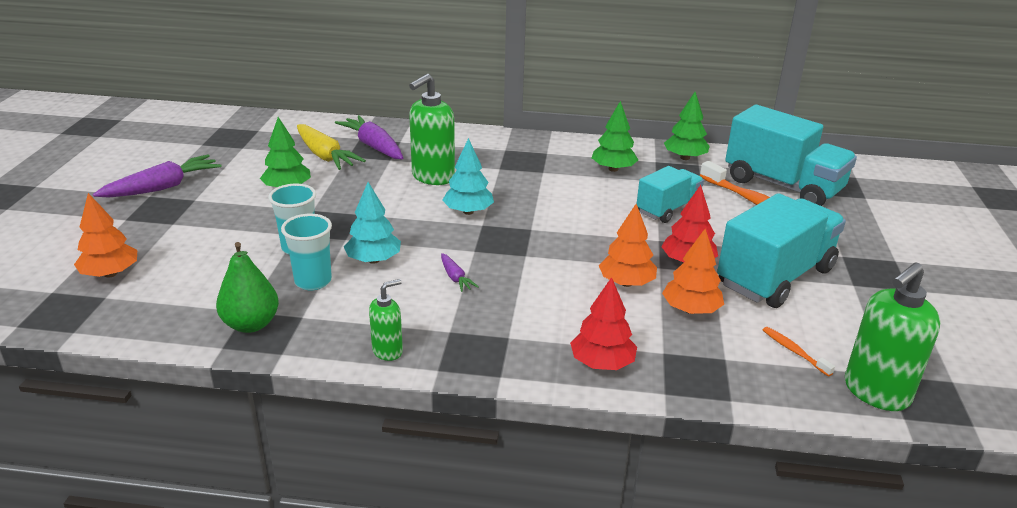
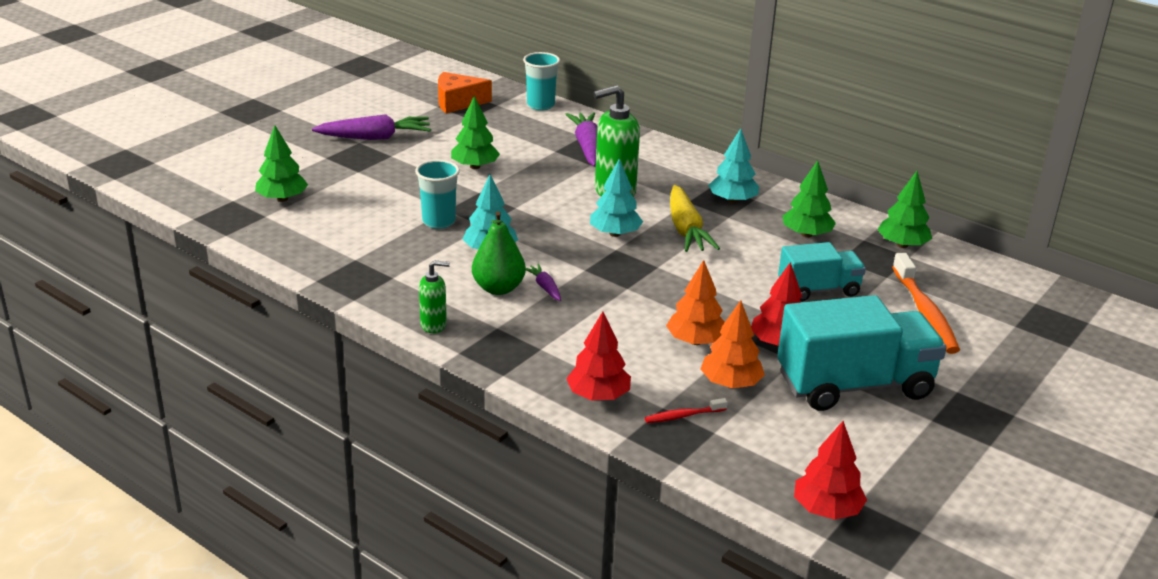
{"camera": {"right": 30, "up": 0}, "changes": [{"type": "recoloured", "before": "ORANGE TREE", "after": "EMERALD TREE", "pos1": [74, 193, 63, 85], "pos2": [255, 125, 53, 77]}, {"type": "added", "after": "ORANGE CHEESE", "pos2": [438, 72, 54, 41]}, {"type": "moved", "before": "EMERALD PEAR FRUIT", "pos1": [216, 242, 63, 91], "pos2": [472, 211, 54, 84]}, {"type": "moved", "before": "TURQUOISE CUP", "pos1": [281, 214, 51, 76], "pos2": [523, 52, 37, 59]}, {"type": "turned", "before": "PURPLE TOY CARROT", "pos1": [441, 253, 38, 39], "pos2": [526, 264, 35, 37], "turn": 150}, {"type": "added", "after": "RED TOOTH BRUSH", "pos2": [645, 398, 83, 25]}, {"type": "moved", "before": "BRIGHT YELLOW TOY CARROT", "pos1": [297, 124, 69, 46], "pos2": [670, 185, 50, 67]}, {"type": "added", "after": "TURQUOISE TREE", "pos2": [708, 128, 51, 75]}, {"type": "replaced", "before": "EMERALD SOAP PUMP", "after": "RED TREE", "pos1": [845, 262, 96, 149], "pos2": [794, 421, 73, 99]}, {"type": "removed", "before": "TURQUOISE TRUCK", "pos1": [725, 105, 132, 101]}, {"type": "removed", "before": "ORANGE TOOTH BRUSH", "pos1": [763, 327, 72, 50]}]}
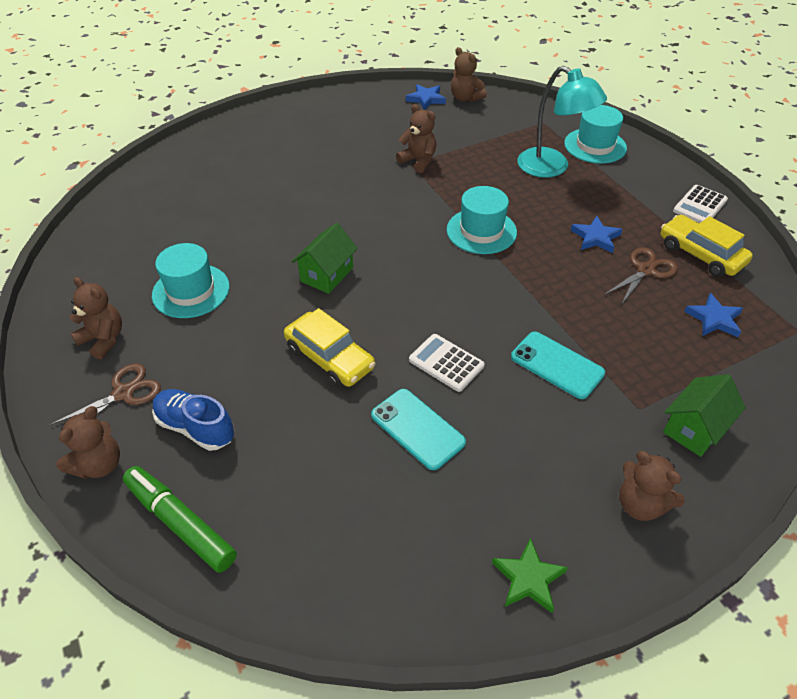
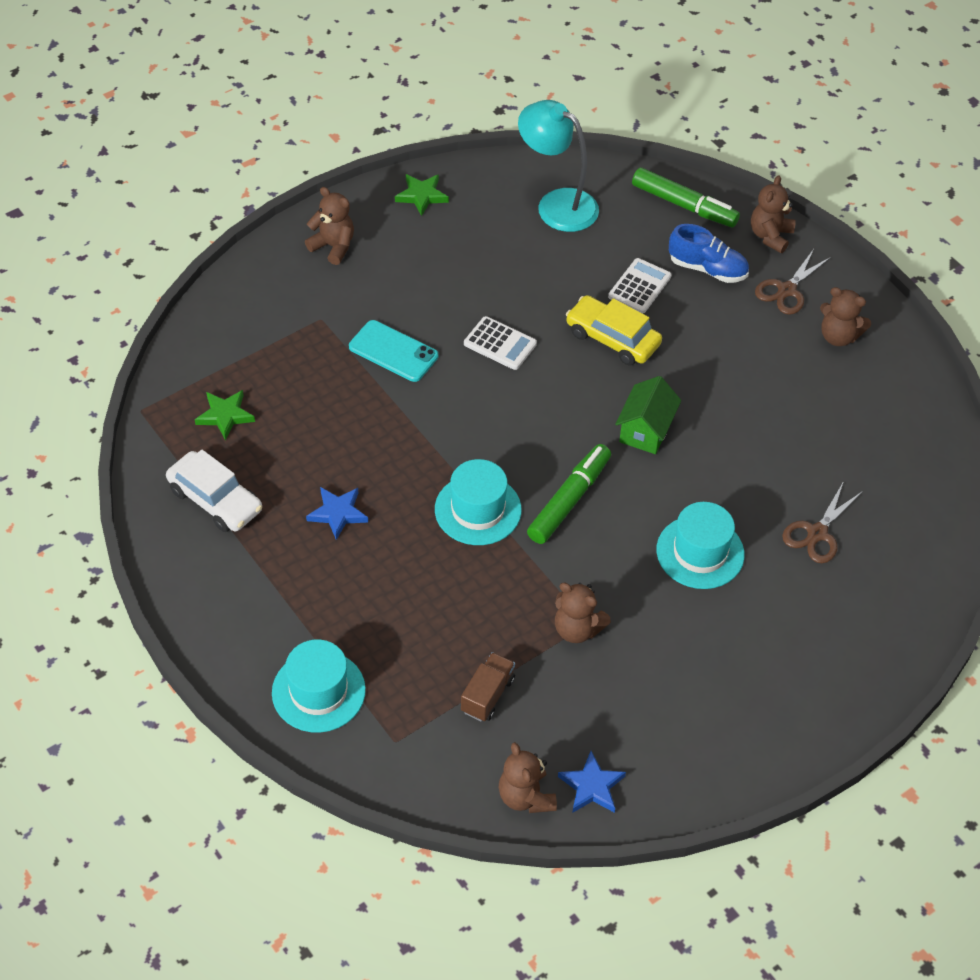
{"camera": {"right": 170, "up": 5}, "changes": [{"type": "recoloured", "before": "BRIGHT YELLOW CAR", "after": "WHITE CAR", "pos1": [661, 215, 92, 62], "pos2": [166, 450, 96, 82]}, {"type": "recoloured", "before": "ROYAL BLUE FIVE-POINTED STAR", "after": "EMERALD FIVE-POINTED STAR", "pos1": [684, 293, 59, 44], "pos2": [195, 390, 60, 50]}, {"type": "added", "after": "DARK BROWN TRUCK", "pos2": [461, 652, 54, 70]}, {"type": "turned", "before": "DARK BROWN STUFFED BEAR", "pos1": [451, 47, 36, 55], "pos2": [499, 742, 58, 71], "turn": -150}, {"type": "moved", "before": "TURQUOISE LAMP", "pos1": [517, 66, 90, 112], "pos2": [518, 100, 81, 132]}, {"type": "added", "after": "EMERALD FELT PEN", "pos2": [527, 444, 84, 100]}, {"type": "moved", "before": "WHITE CALCULATOR", "pos1": [673, 185, 55, 38], "pos2": [608, 258, 64, 56]}, {"type": "moved", "before": "TURQUOISE HAT", "pos1": [152, 243, 78, 75], "pos2": [656, 502, 89, 87]}, {"type": "moved", "before": "DARK BROWN SCISSORS", "pos1": [604, 247, 74, 58], "pos2": [782, 481, 81, 82]}, {"type": "removed", "before": "TURQUOISE PHONE", "pos1": [371, 389, 95, 81]}, {"type": "removed", "before": "EMERALD COTTAGE", "pos1": [663, 374, 83, 83]}]}
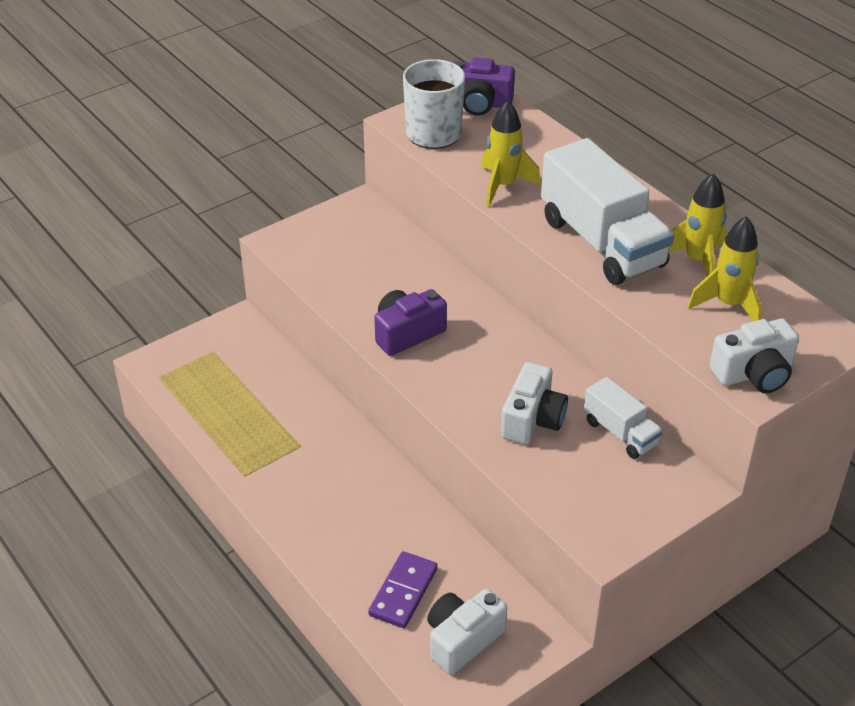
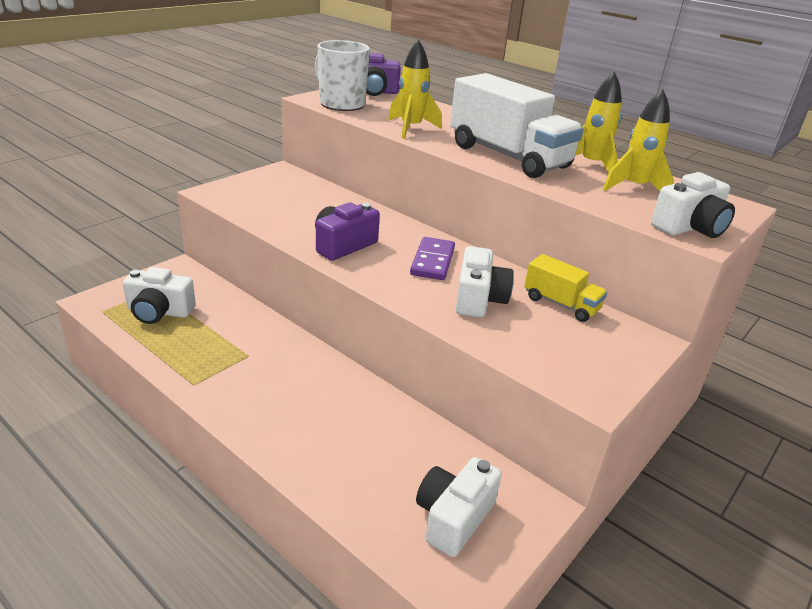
{"camera": {"right": -15, "up": -10}, "changes": [{"type": "added", "after": "WHITE PHOTO CAMERA", "pos2": [123, 267, 73, 57]}, {"type": "moved", "before": "PURPLE DOMINO", "pos1": [368, 551, 70, 77], "pos2": [410, 237, 45, 43]}, {"type": "recoloured", "before": "WHITE TRUCK", "after": "BRIGHT YELLOW TRUCK", "pos1": [584, 377, 79, 82], "pos2": [524, 254, 84, 68]}]}
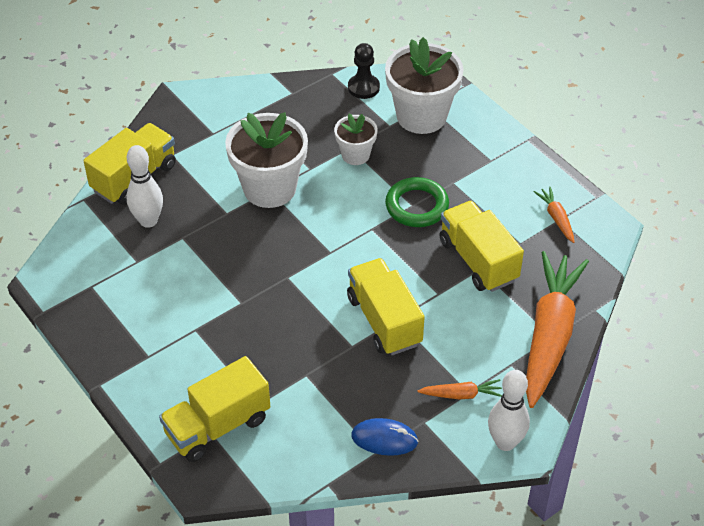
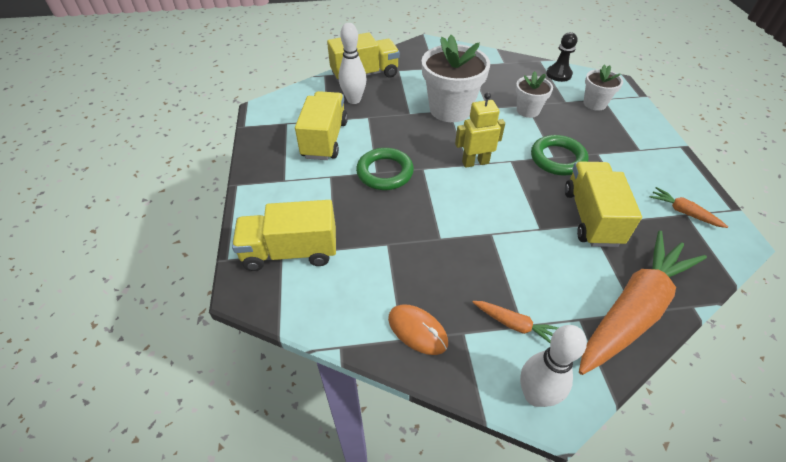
{"camera": {"right": 30, "up": 0}, "changes": [{"type": "moved", "before": "BRIGHT YELLOW TRUCK", "pos1": [347, 258, 78, 97], "pos2": [295, 91, 53, 69]}, {"type": "added", "after": "EMERALD RING", "pos2": [356, 148, 58, 42]}, {"type": "recoloured", "before": "ROYAL BLUE PC MOUSE", "after": "ORANGE PC MOUSE", "pos1": [351, 418, 67, 38], "pos2": [388, 305, 60, 50]}, {"type": "added", "after": "BRIGHT YELLOW ROBOT FIGURE", "pos2": [455, 92, 50, 76]}, {"type": "resized", "before": "WHITE FLOWER POT", "pos1": [385, 37, 79, 97], "pos2": [583, 64, 40, 47], "scale": 0.55}, {"type": "turned", "before": "ORANGE TOY CARROT", "pos1": [534, 187, 41, 56], "pos2": [650, 187, 78, 41], "turn": -60}]}
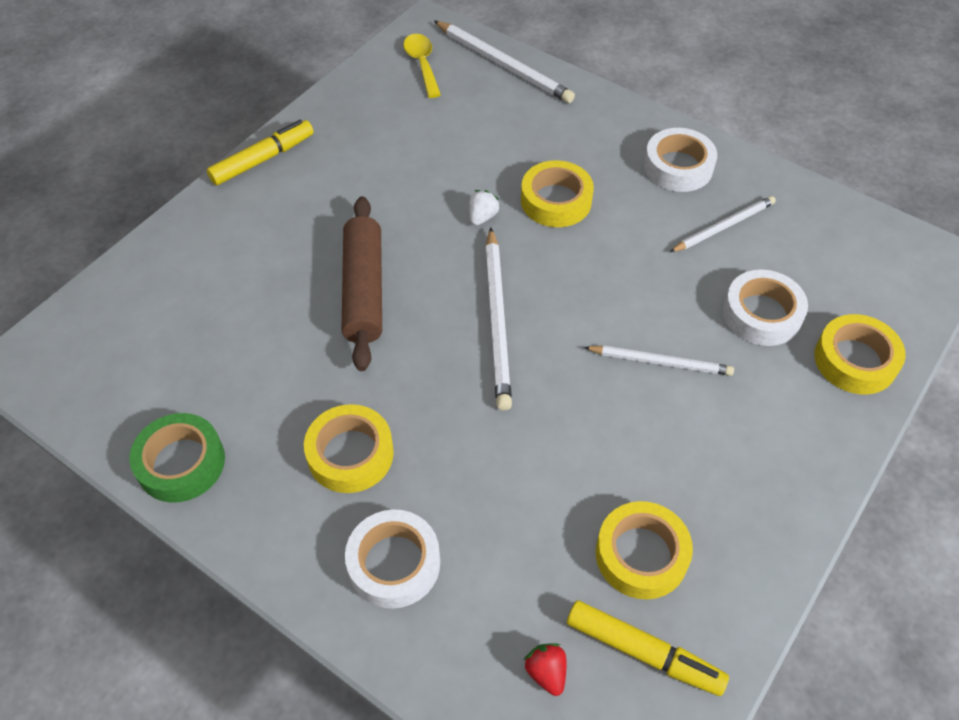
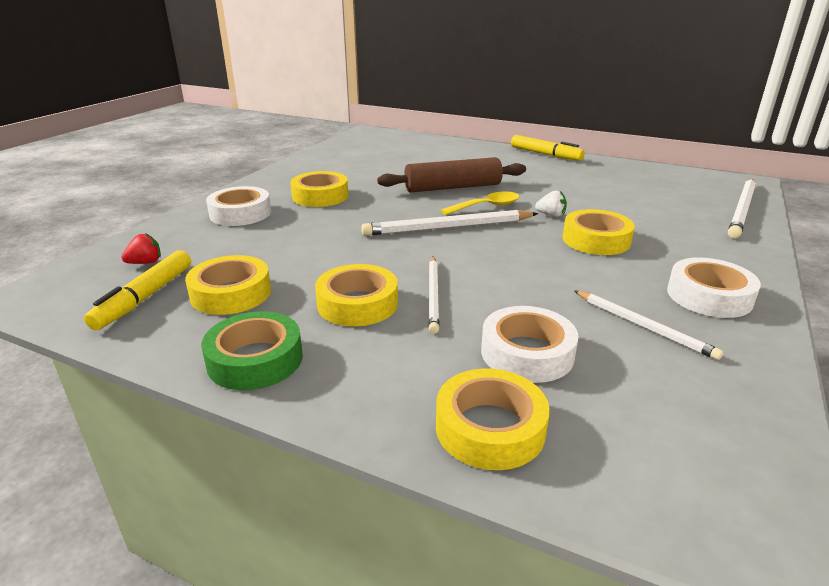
{"camera": {"right": 80, "up": -25}, "changes": [{"type": "moved", "before": "EMERALD TAPE", "pos1": [129, 413, 96, 90], "pos2": [201, 311, 102, 79]}, {"type": "added", "after": "BRIGHT YELLOW TAPE", "pos2": [315, 264, 83, 62]}, {"type": "moved", "before": "BRIGHT YELLOW TABLESPOON", "pos1": [403, 34, 38, 64], "pos2": [441, 191, 78, 24]}]}
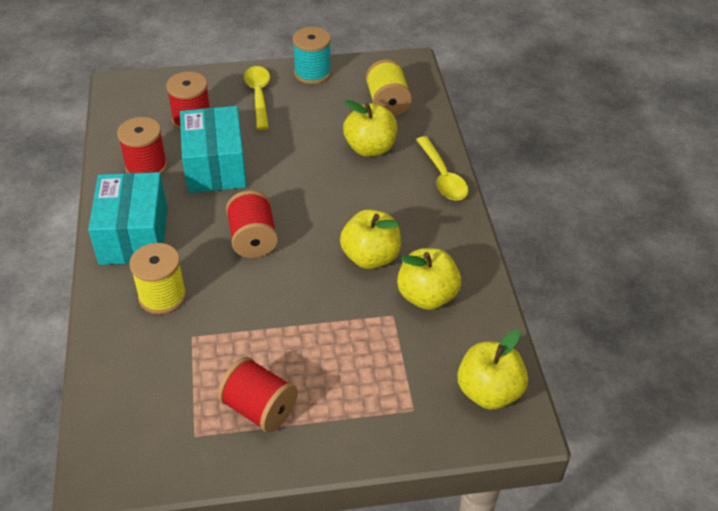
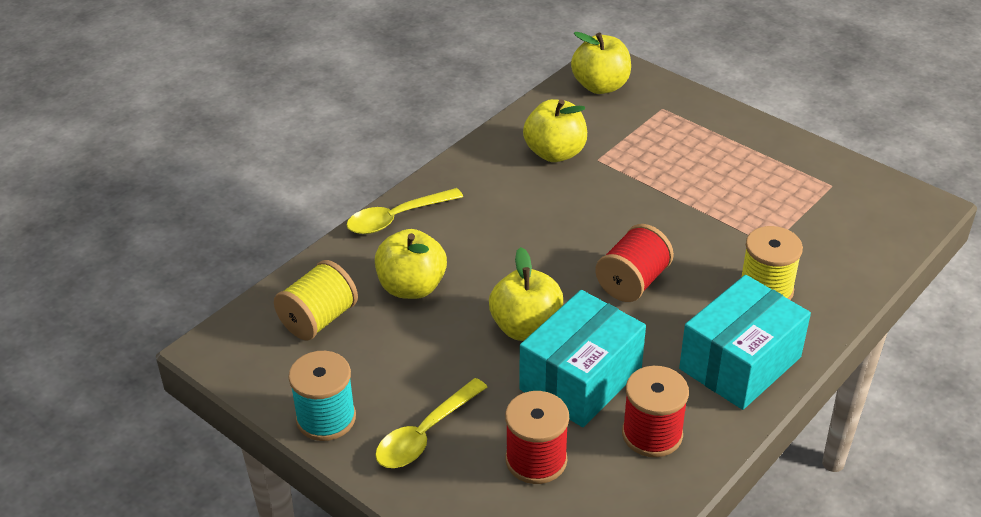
{"camera": {"right": -130, "up": -5}, "changes": [{"type": "turned", "before": "BRIGHT YELLOW TABLESPOON", "pos1": [416, 136, 52, 65], "pos2": [347, 188, 116, 46], "turn": -150}, {"type": "moved", "before": "BRIGHT YELLOW APPLE FRUIT", "pos1": [340, 209, 61, 60], "pos2": [489, 247, 74, 94]}, {"type": "removed", "before": "RED SPOOL", "pos1": [217, 357, 81, 76]}]}
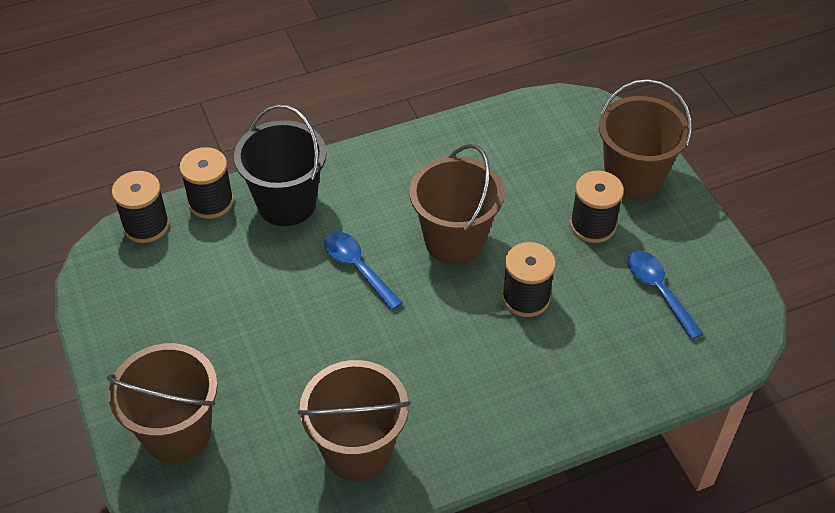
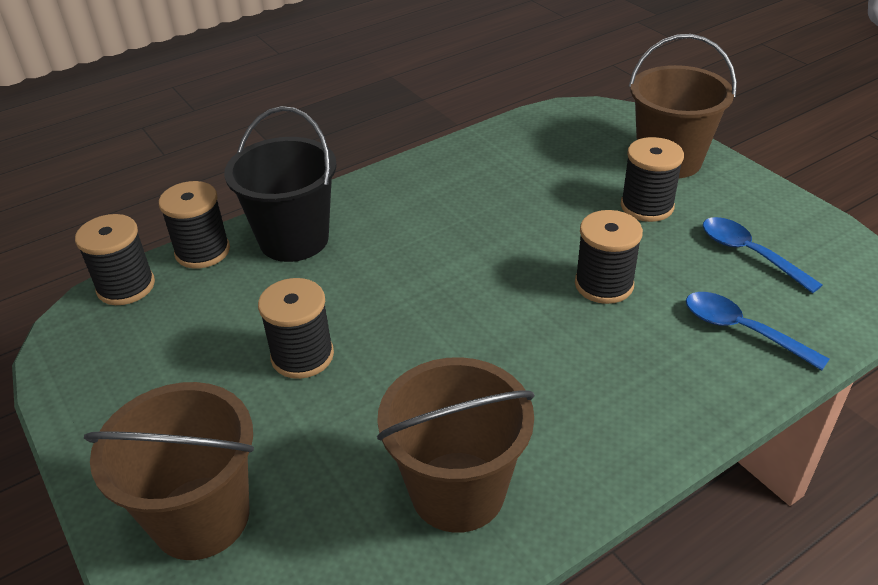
{"camera": {"right": -10, "up": -10}, "changes": [{"type": "added", "after": "JET-BLACK SPOOL", "pos2": [258, 278, 76, 101]}, {"type": "moved", "before": "ROYAL BLUE TABLESPOON", "pos1": [324, 232, 79, 78], "pos2": [686, 292, 143, 79]}, {"type": "removed", "before": "DARK BROWN BUCKET", "pos1": [410, 144, 94, 121]}]}
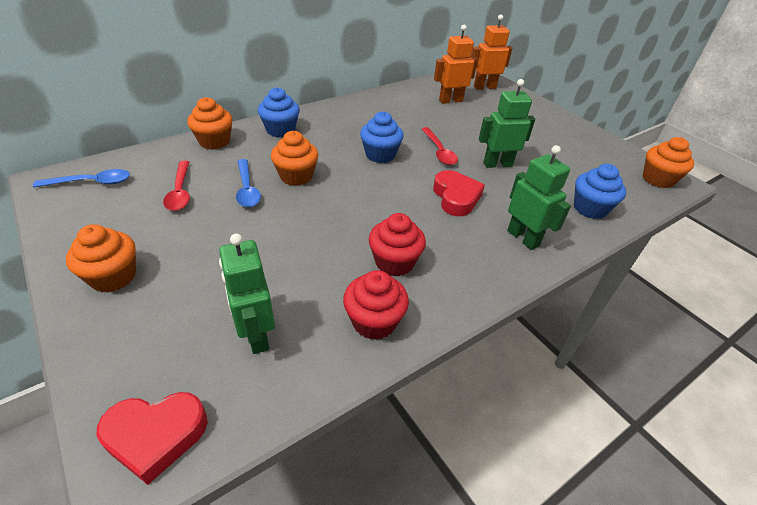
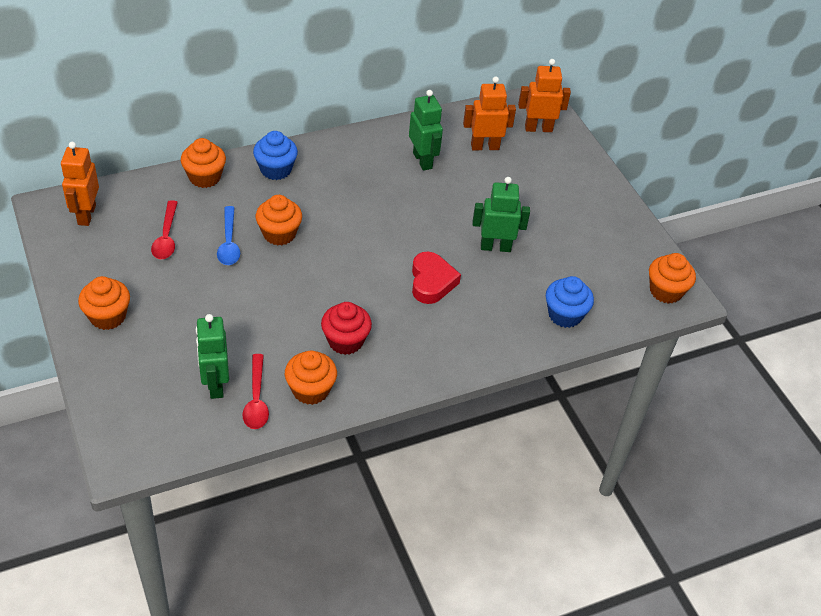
{"camera": {"right": 10, "up": 5}, "changes": [{"type": "replaced", "before": "ROYAL BLUE TABLESPOON", "after": "ORANGE ROBOT FIGURE", "pos1": [33, 169, 97, 18], "pos2": [61, 142, 38, 84]}, {"type": "moved", "before": "RED TABLESPOON", "pos1": [422, 127, 36, 38], "pos2": [242, 354, 27, 75]}, {"type": "recoloured", "before": "RED CUPCAKE", "after": "ORANGE CUPCAKE", "pos1": [343, 270, 66, 70], "pos2": [285, 350, 52, 55]}, {"type": "moved", "before": "EMERALD ROBOT FIGURE", "pos1": [507, 145, 64, 105], "pos2": [409, 90, 34, 81]}, {"type": "removed", "before": "RED LOVE HEART", "pos1": [96, 392, 112, 93]}, {"type": "removed", "before": "ROYAL BLUE CUPCAKE", "pos1": [360, 111, 43, 52]}]}
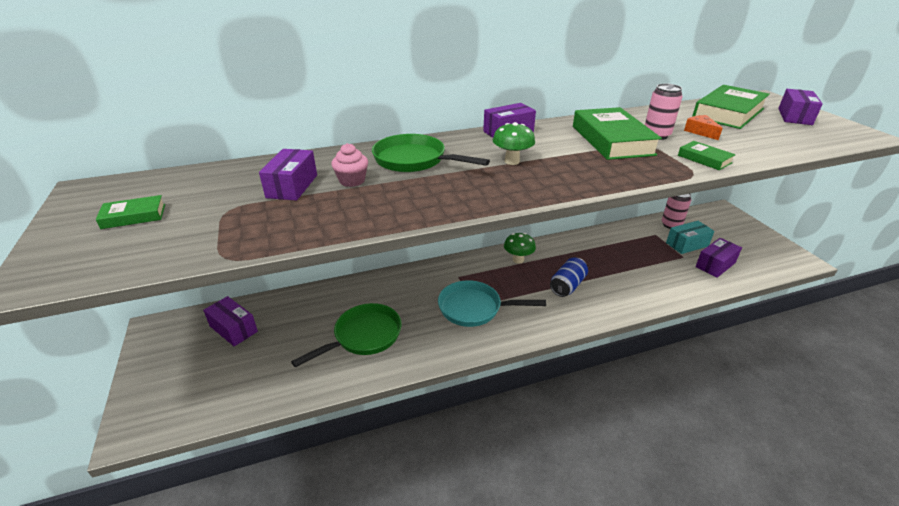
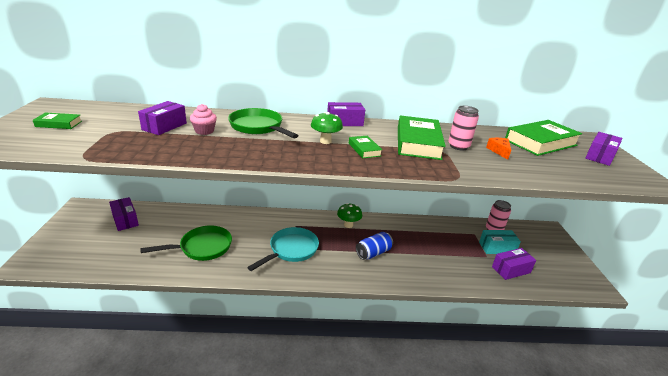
{"camera": {"right": 15, "up": -5}, "changes": [{"type": "turned", "before": "TURQUOISE PAN", "pos1": [438, 280, 108, 47], "pos2": [247, 227, 72, 44], "turn": 105}, {"type": "moved", "before": "EMERALD HARDCOVER", "pos1": [678, 141, 58, 29], "pos2": [349, 136, 33, 22]}]}
